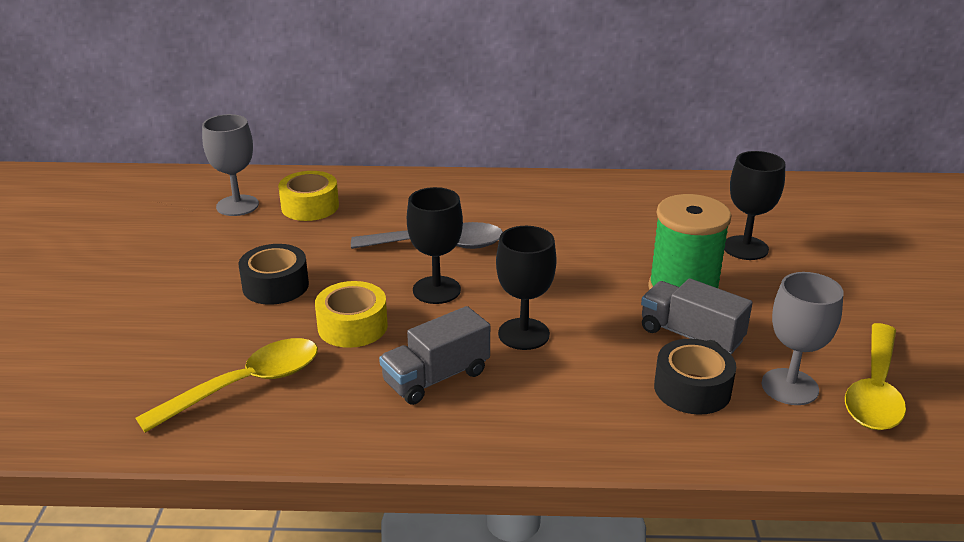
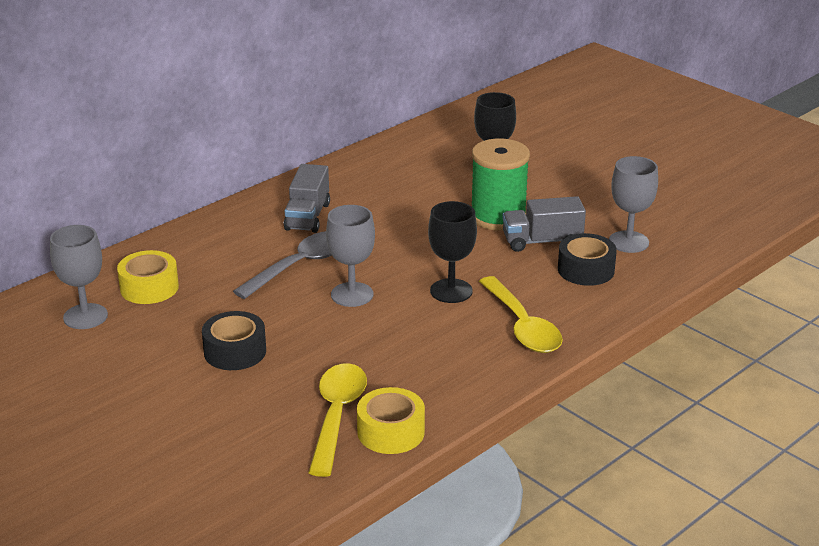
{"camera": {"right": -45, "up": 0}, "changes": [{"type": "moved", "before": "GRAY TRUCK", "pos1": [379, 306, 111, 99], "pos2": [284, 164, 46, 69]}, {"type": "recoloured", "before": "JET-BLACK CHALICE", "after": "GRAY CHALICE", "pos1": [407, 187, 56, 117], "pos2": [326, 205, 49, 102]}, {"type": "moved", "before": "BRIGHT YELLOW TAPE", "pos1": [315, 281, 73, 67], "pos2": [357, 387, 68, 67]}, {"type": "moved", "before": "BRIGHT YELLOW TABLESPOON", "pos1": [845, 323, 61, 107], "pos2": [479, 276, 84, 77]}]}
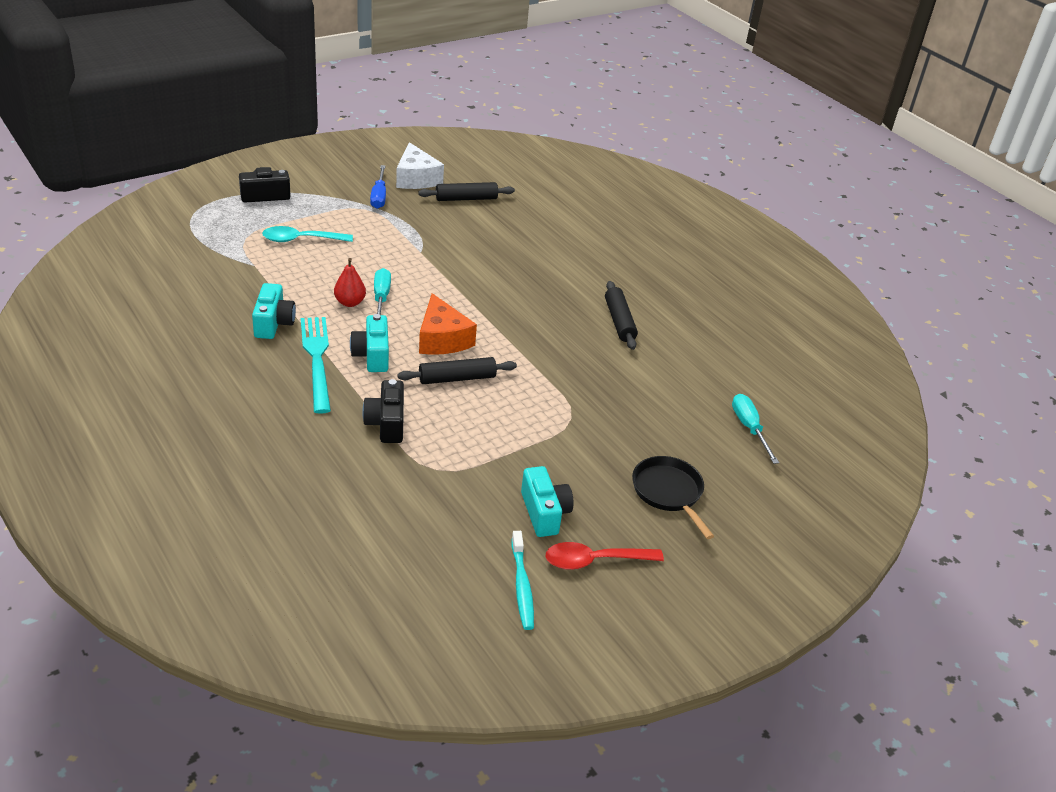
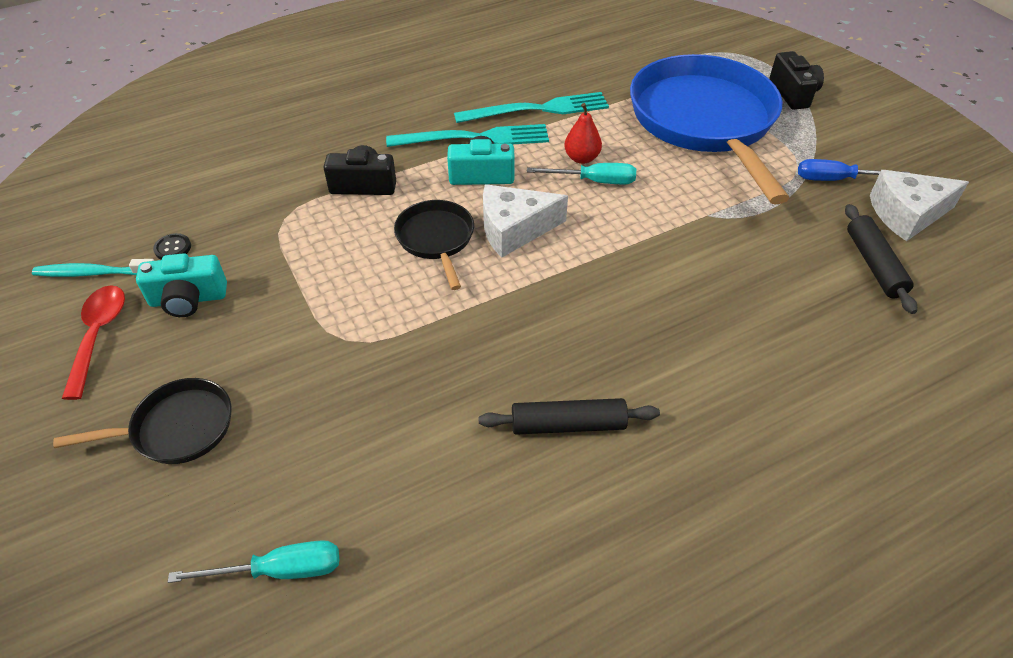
{"camera": {"right": 100, "up": 10}, "changes": [{"type": "added", "after": "JET-BLACK BUTTON", "pos2": [153, 233, 38, 27]}, {"type": "replaced", "before": "JET-BLACK PASTRY ROLLER", "after": "JET-BLACK PAN", "pos1": [397, 357, 120, 27], "pos2": [394, 200, 80, 90]}, {"type": "replaced", "before": "TURQUOISE PHOTO CAMERA", "after": "TURQUOISE FORK", "pos1": [252, 283, 44, 56], "pos2": [454, 92, 155, 31]}, {"type": "recoloured", "before": "ORANGE CHEESE", "after": "WHITE CHEESE", "pos1": [419, 293, 58, 62], "pos2": [483, 184, 85, 73]}, {"type": "replaced", "before": "TURQUOISE TABLESPOON", "after": "ROYAL BLUE PAN", "pos1": [262, 226, 91, 16], "pos2": [630, 54, 160, 151]}]}
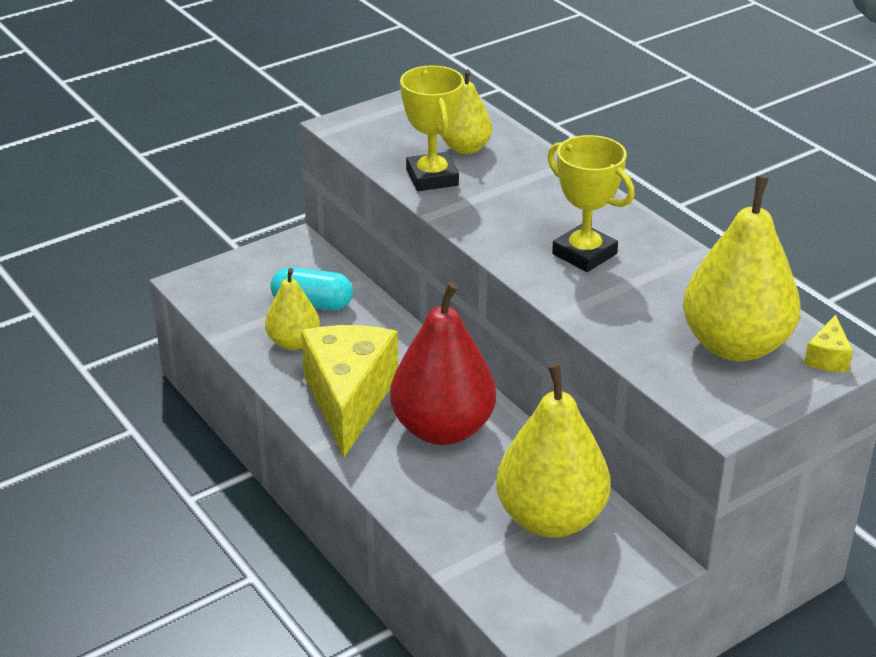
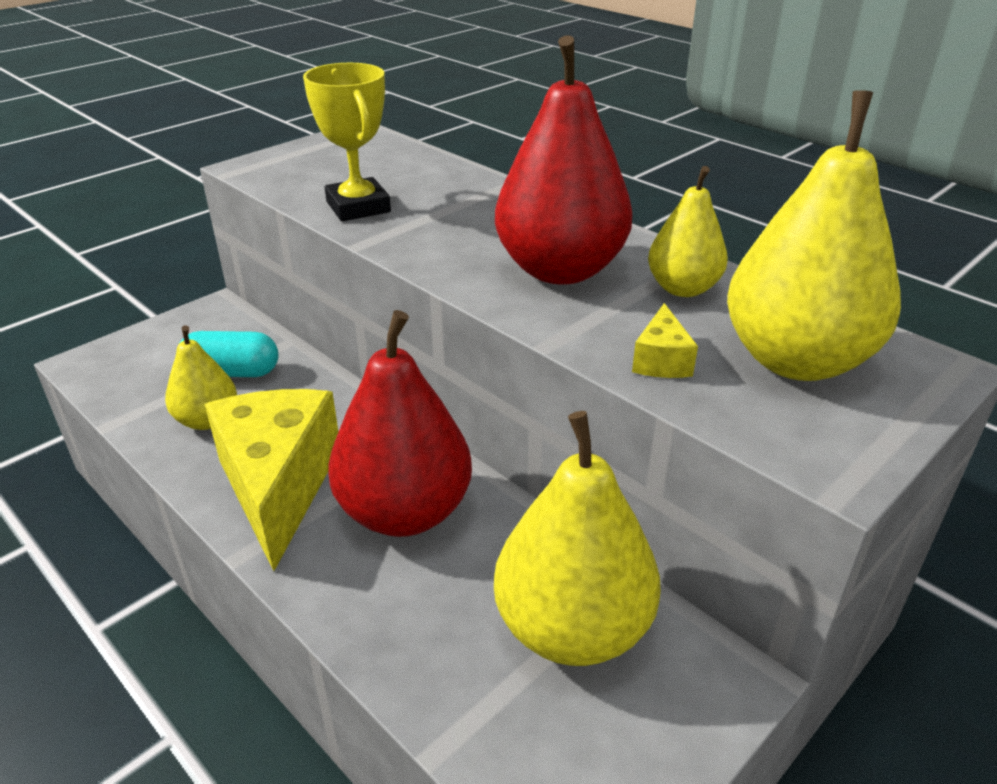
{"camera": {"right": -10, "up": 0}, "changes": [{"type": "replaced", "before": "BRIGHT YELLOW TROPHY", "after": "RED PEAR FRUIT", "pos1": [547, 135, 88, 137], "pos2": [495, 35, 137, 249]}, {"type": "moved", "before": "BRIGHT YELLOW CHEESE", "pos1": [804, 315, 49, 57], "pos2": [632, 303, 66, 75]}, {"type": "moved", "before": "BRIGHT YELLOW PEAR FRUIT", "pos1": [442, 69, 50, 85], "pos2": [648, 166, 80, 131]}]}
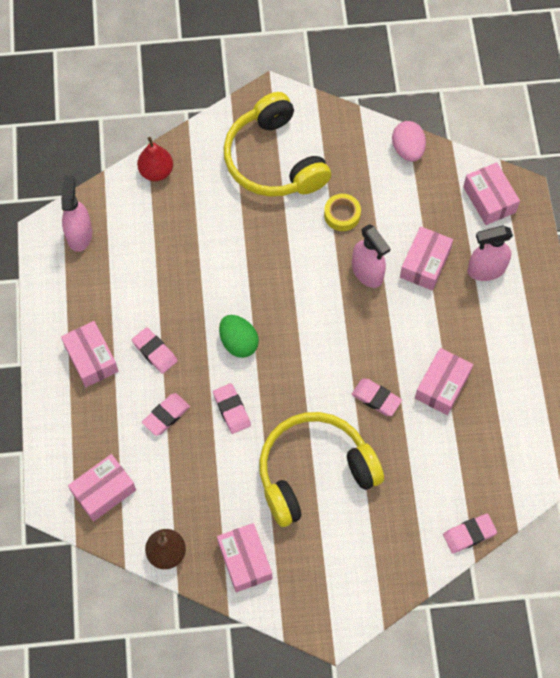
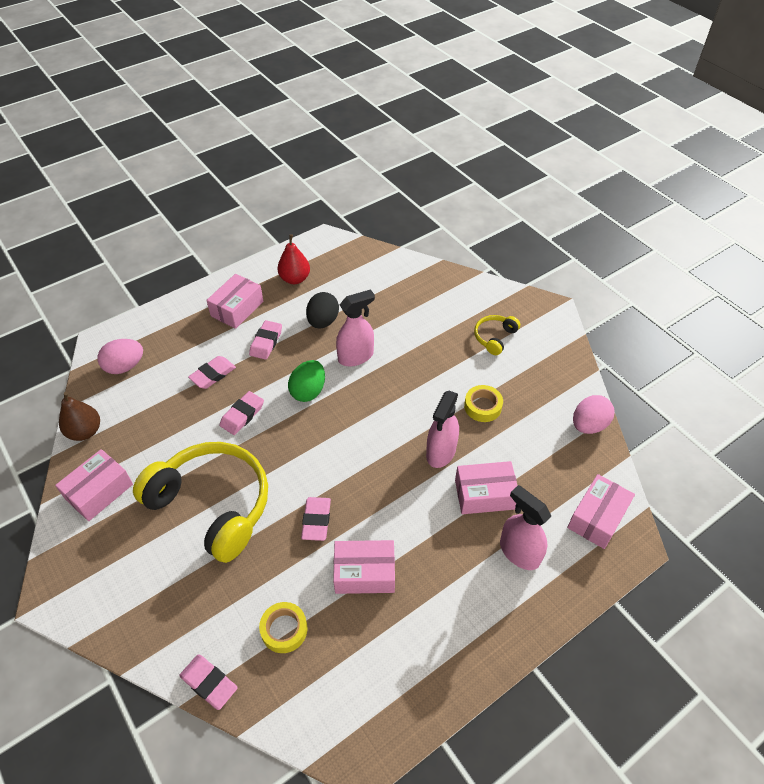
{"camera": {"right": 60, "up": -15}, "changes": [{"type": "replaced", "before": "ROSE-PINK PACKAGE", "after": "ROSE-PINK EGG SHAPE", "pos1": [68, 454, 68, 68], "pos2": [97, 339, 46, 35]}, {"type": "turned", "before": "ROSE-PINK GUM ERASER", "pos1": [142, 393, 48, 43], "pos2": [188, 356, 48, 33], "turn": -60}, {"type": "added", "after": "BRIGHT YELLOW TAPE", "pos2": [259, 602, 49, 51]}, {"type": "moved", "before": "RED PEAR FRUIT", "pos1": [137, 137, 36, 44], "pos2": [277, 234, 33, 50]}, {"type": "added", "after": "JET-BLACK EGG SHAPE", "pos2": [306, 292, 33, 37]}, {"type": "moved", "before": "ROSE-PINK SPRAYER", "pos1": [61, 176, 31, 76], "pos2": [336, 289, 39, 77]}, {"type": "resized", "before": "BRIGHT YELLOW HEADPHONES", "pos1": [224, 92, 107, 105], "pos2": [474, 315, 46, 40], "scale": 0.44}]}
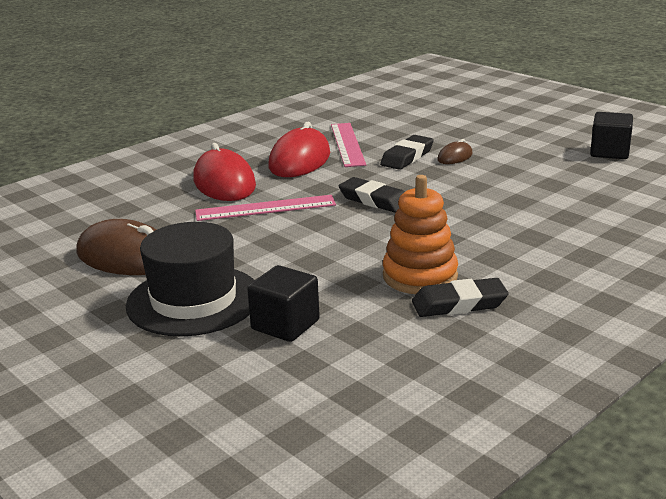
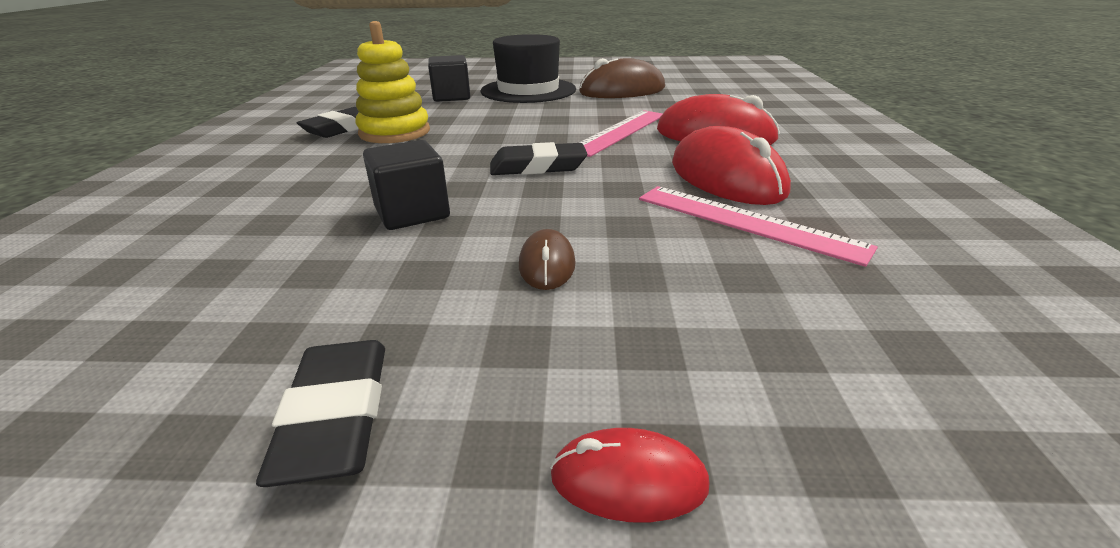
{"camera": {"right": 135, "up": 5}, "changes": [{"type": "moved", "before": "JET-BLACK GUM ERASER", "pos1": [380, 135, 54, 35], "pos2": [256, 340, 129, 147]}, {"type": "recoloured", "before": "ORANGE STACKING TOY", "after": "BRIGHT YELLOW STACKING TOY", "pos1": [383, 175, 75, 119], "pos2": [355, 21, 75, 122]}, {"type": "moved", "before": "JET-BLACK SOLID CUBE", "pos1": [590, 112, 43, 47], "pos2": [363, 140, 87, 90]}, {"type": "added", "after": "RED PC MOUSE", "pos2": [550, 428, 160, 94]}]}
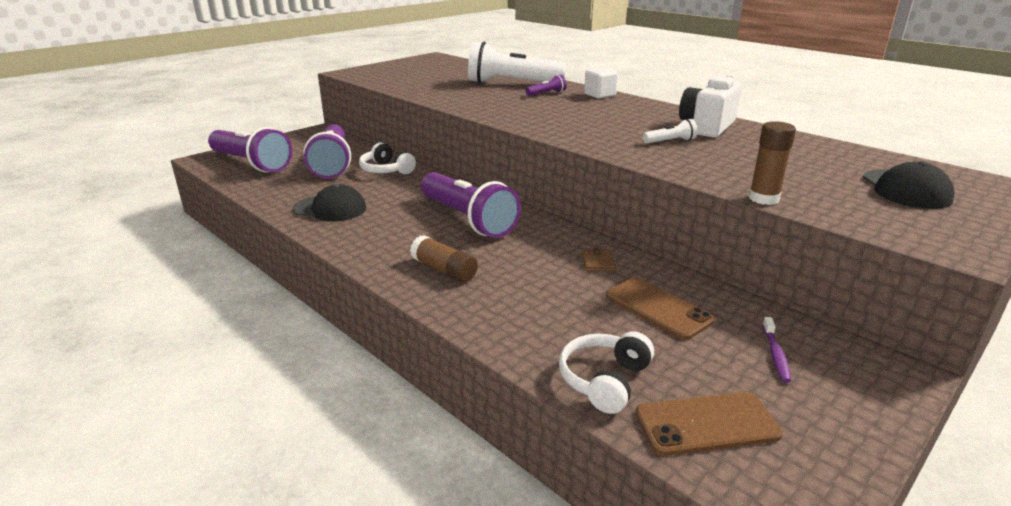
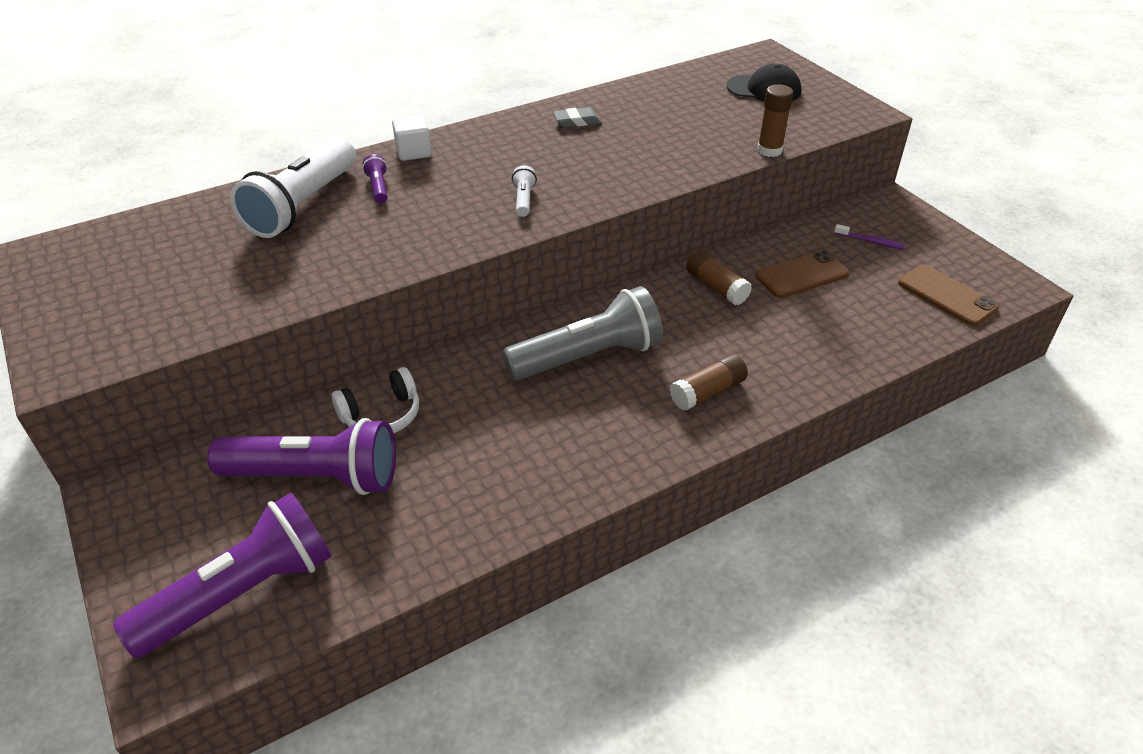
{"camera": {"right": -75, "up": 15}, "changes": [{"type": "recoloured", "before": "PURPLE POCKET TORCH", "after": "GRAY POCKET TORCH", "pos1": [421, 172, 100, 66], "pos2": [502, 286, 161, 95]}, {"type": "moved", "before": "WHITE POCKET TORCH", "pos1": [643, 119, 54, 25], "pos2": [512, 165, 25, 52]}, {"type": "replaced", "before": "WHITE PHOTO CAMERA", "after": "GRAY GUM ERASER", "pos1": [679, 75, 63, 63], "pos2": [553, 107, 48, 20]}, {"type": "replaced", "before": "DARK BROWN BILLFOLD", "after": "DARK BROWN GLUE", "pos1": [581, 248, 35, 23], "pos2": [686, 250, 66, 55]}, {"type": "turned", "before": "DARK BROWN PHONE", "pos1": [635, 392, 148, 64], "pos2": [898, 265, 101, 61], "turn": -45}, {"type": "removed", "before": "JET-BLACK BASEBALL CAP", "pos1": [293, 184, 73, 37]}, {"type": "removed", "before": "WHITE HEADPHONES", "pos1": [559, 331, 95, 83]}]}
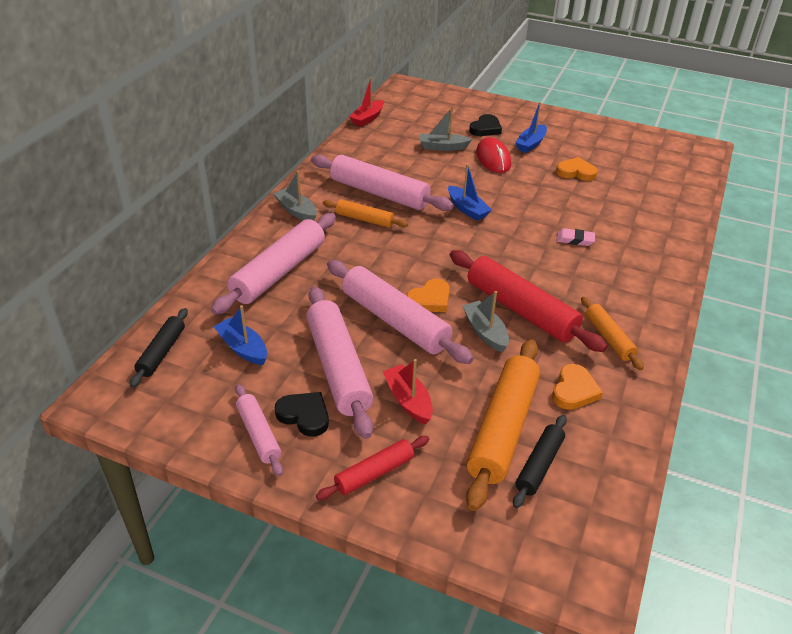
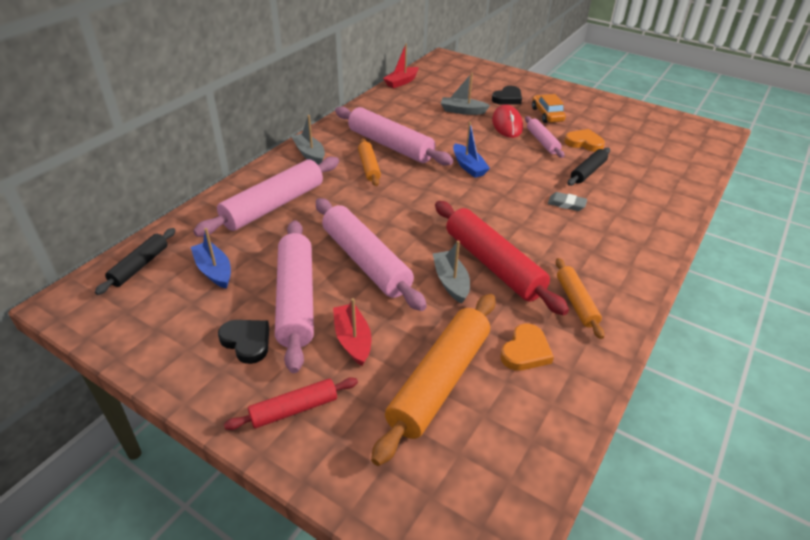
{"camera": {"right": 10, "up": 0}, "changes": [{"type": "turned", "before": "ORANGE PASTRY ROLLER", "pos1": [323, 199, 85, 29], "pos2": [358, 138, 23, 48], "turn": 45}, {"type": "moved", "before": "ROSE-PINK PASTRY ROLLER", "pos1": [235, 384, 48, 92], "pos2": [525, 116, 39, 42]}, {"type": "replaced", "before": "ROYAL BLUE TOY BOAT", "after": "ORANGE CAR", "pos1": [515, 102, 32, 51], "pos2": [532, 94, 34, 29]}, {"type": "recoloured", "before": "ROSE-PINK GUM ERASER", "after": "GRAY GUM ERASER", "pos1": [557, 228, 38, 18], "pos2": [548, 192, 39, 19]}, {"type": "moved", "before": "JET-BLACK PASTRY ROLLER", "pos1": [513, 415, 54, 93], "pos2": [568, 148, 42, 38]}, {"type": "removed", "before": "ORANGE LOVE HEART", "pos1": [406, 279, 44, 33]}]}
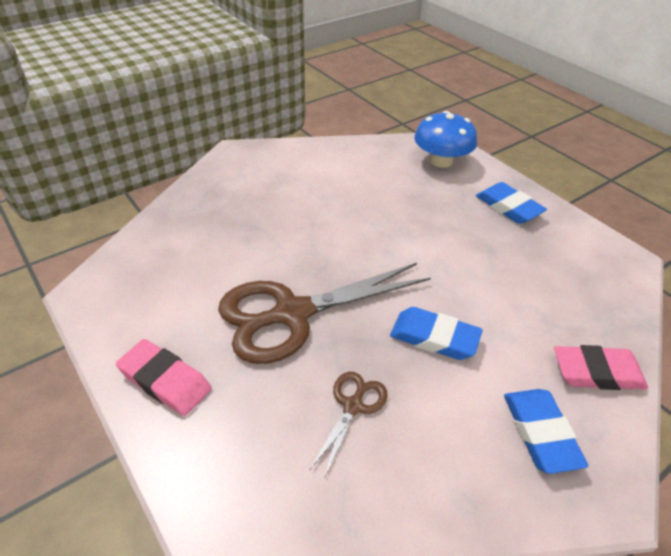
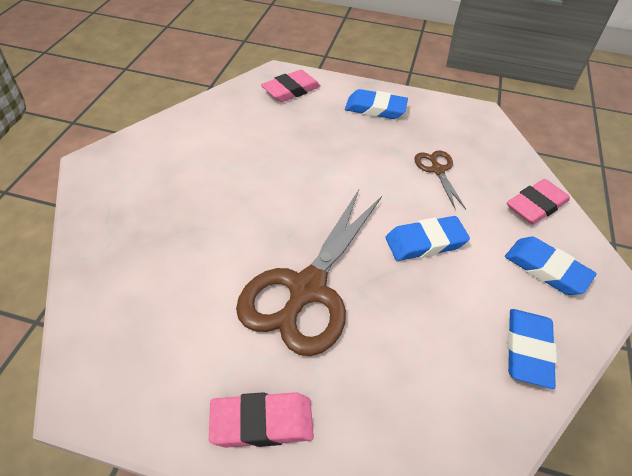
{"camera": {"right": -40, "up": 5}, "changes": [{"type": "replaced", "before": "ROYAL BLUE MUSHROOM", "after": "ROSE-PINK GUM ERASER", "pos1": [414, 111, 63, 57], "pos2": [261, 70, 60, 32]}, {"type": "moved", "before": "DARK BROWN SCISSORS", "pos1": [309, 372, 79, 104], "pos2": [414, 150, 52, 60]}, {"type": "added", "after": "ROYAL BLUE GUM ERASER", "pos2": [507, 309, 50, 80]}]}
